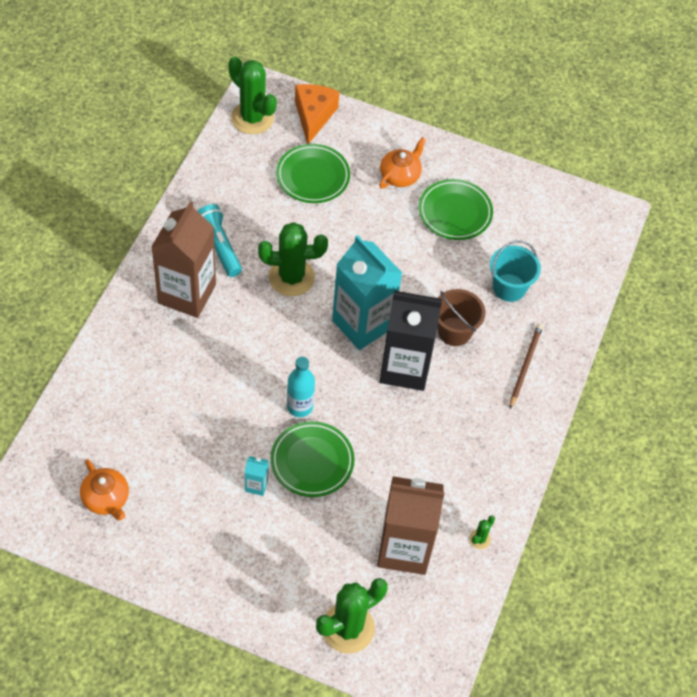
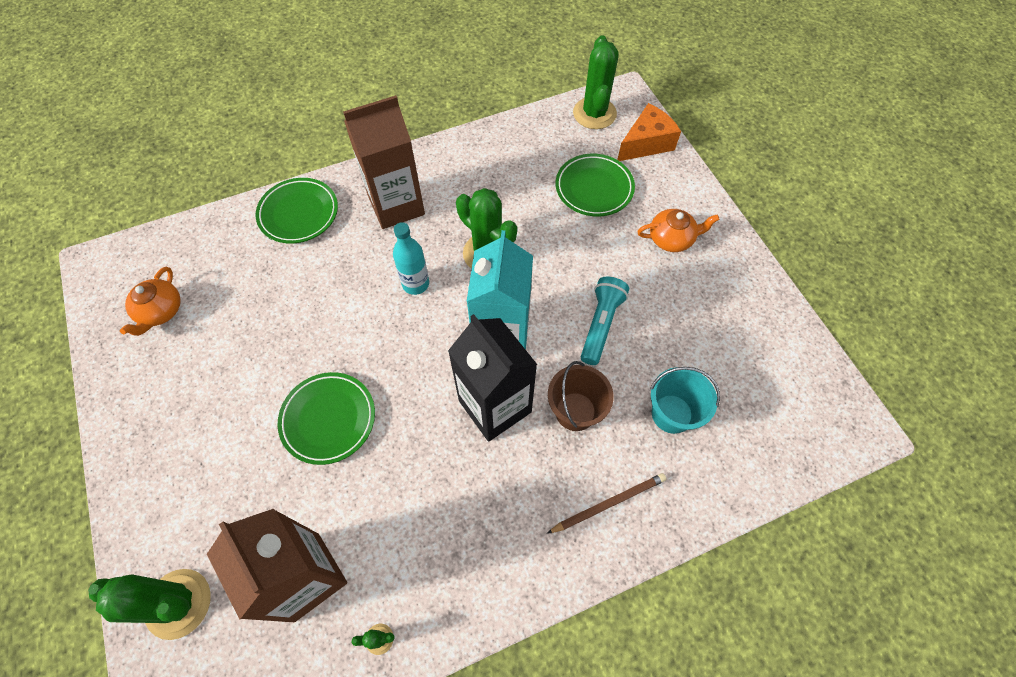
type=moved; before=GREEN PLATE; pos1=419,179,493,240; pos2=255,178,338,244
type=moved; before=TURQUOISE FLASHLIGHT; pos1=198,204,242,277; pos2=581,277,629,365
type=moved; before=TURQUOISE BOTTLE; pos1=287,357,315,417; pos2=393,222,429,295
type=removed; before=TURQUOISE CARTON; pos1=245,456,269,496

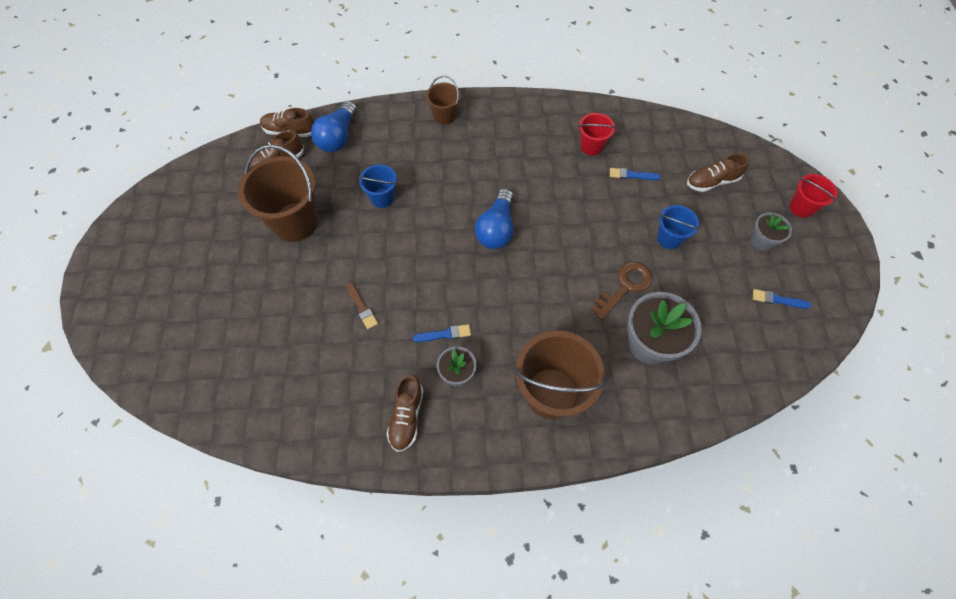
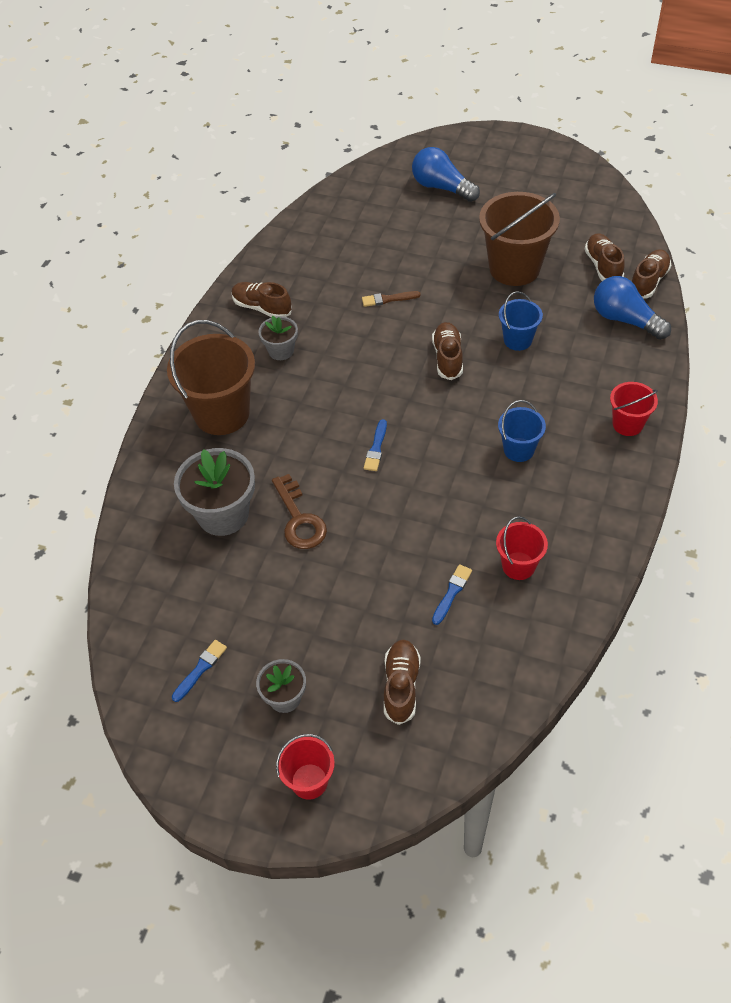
type=recoloured; before=BROWN BUCKET; after=RED BUCKET; pos1=426,76,460,125; pos2=610,382,658,436
type=moved; before=BLUE LIGHT BULB; pos1=475,189,514,249; pos2=412,147,480,202
type=moved; before=BLUE BUCKET; pos1=657,205,699,249; pos2=498,400,546,462
type=moved; before=BLUE BRUSH; pos1=413,324,471,342; pos2=364,419,387,471
type=added; after=BROWN SHOE; pos2=432,322,463,380

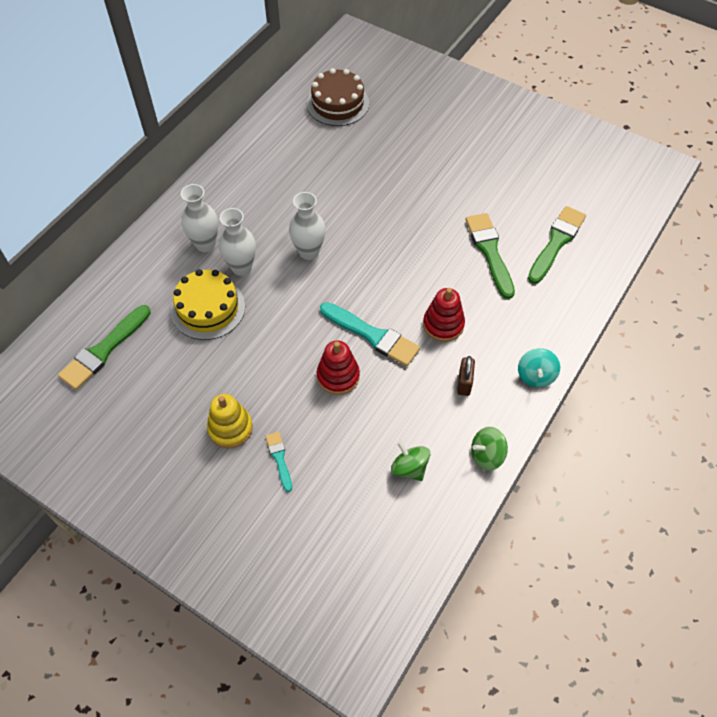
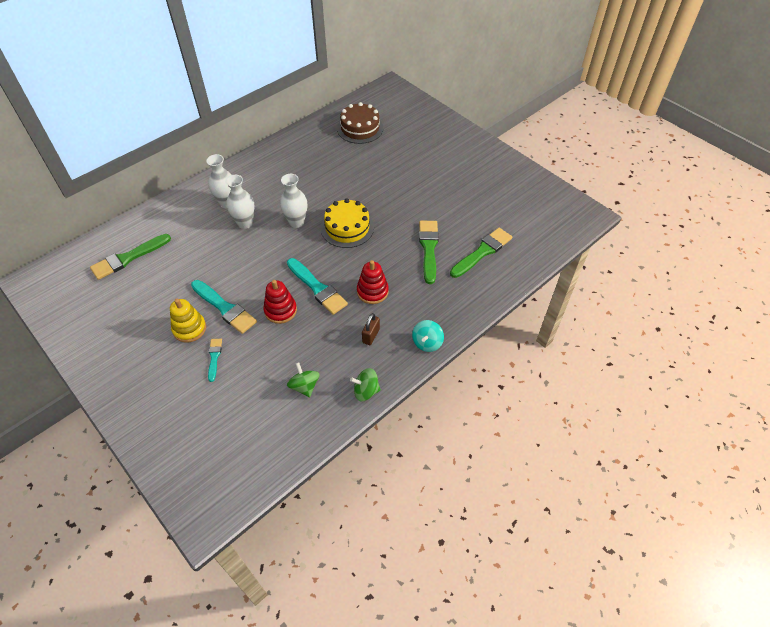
type=moved; before=YELLOW CAKE; pos1=171,269,245,340; pos2=321,198,374,248
type=added; after=TURQUOISE BRUSH; pos2=191,280,257,334

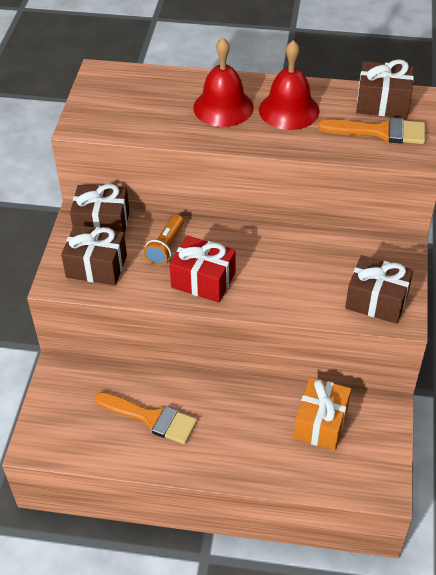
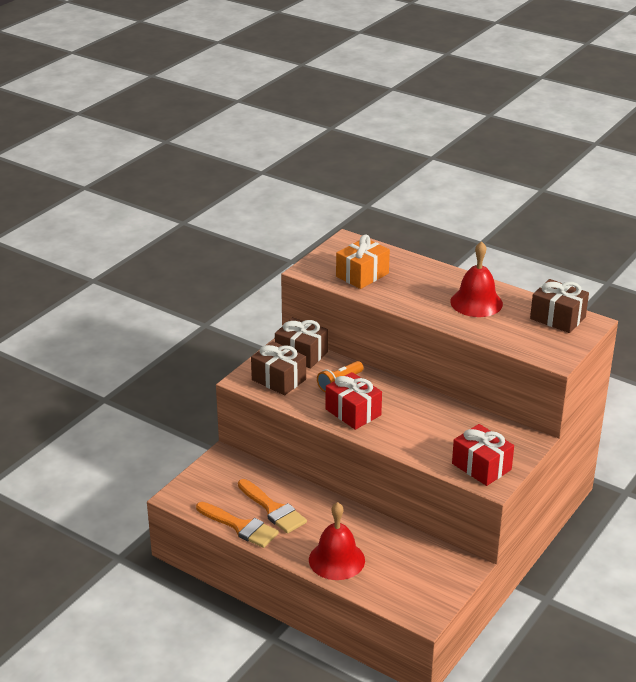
type=moved; before=RED BELL; pos1=193,37,254,127; pos2=309,502,365,580
type=moved; before=ORANGE BRUSH; pos1=318,118,425,144; pos2=196,502,279,548
type=recoloured; before=BROWN GIFT; after=RED GIFT; pos1=345,255,413,324; pos2=452,424,514,486
type=moved; before=ORANGE GIFT; pos1=294,377,351,450; pos2=336,235,390,289

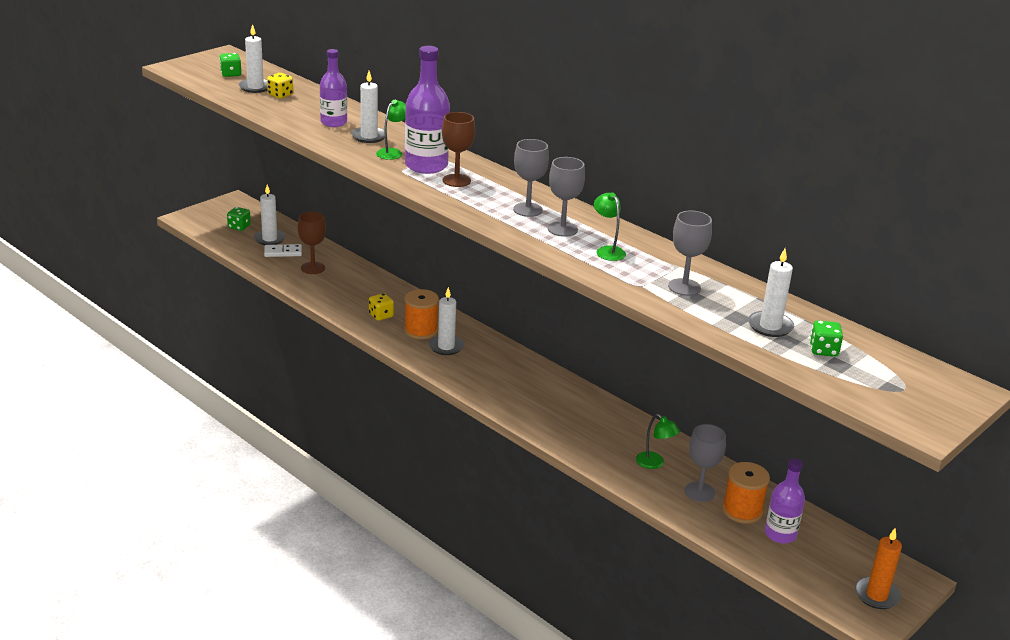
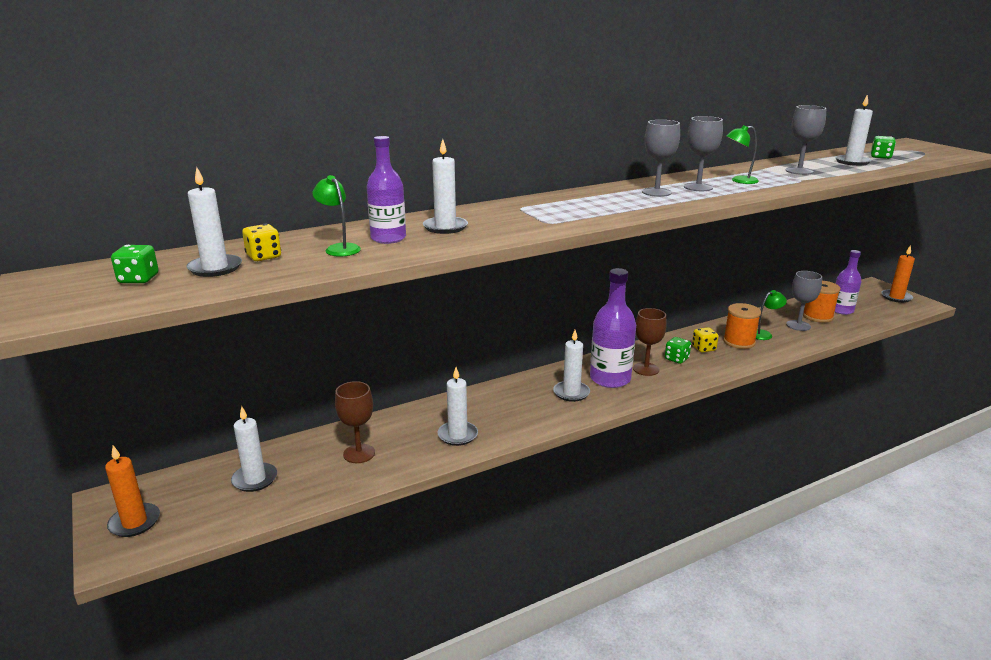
type=moved; before=PURPLE BOTTLE; pos1=405,46,450,174; pos2=590,268,636,388
type=moved; before=GREEN LAMP; pos1=376,100,406,160; pos2=312,175,361,257
type=moved; before=BROWN GOBLET; pos1=442,112,475,187; pos2=633,308,667,376
type=moved; before=GREEN DICE; pos1=227,207,251,231; pos2=665,337,691,364
type=removed; before=WHITE DOMINO; pos1=264,244,302,257
type=moved; before=ORANGE SPOOL; pos1=404,289,439,339; pos2=723,303,761,349
type=moved; before=YELLOW DICE; pos1=369,293,394,321; pos2=692,327,719,352
type=added; after=WHITE CANDLE; pos2=438,367,478,446
type=added; after=ORANGE CANDLE; pos2=105,446,160,537

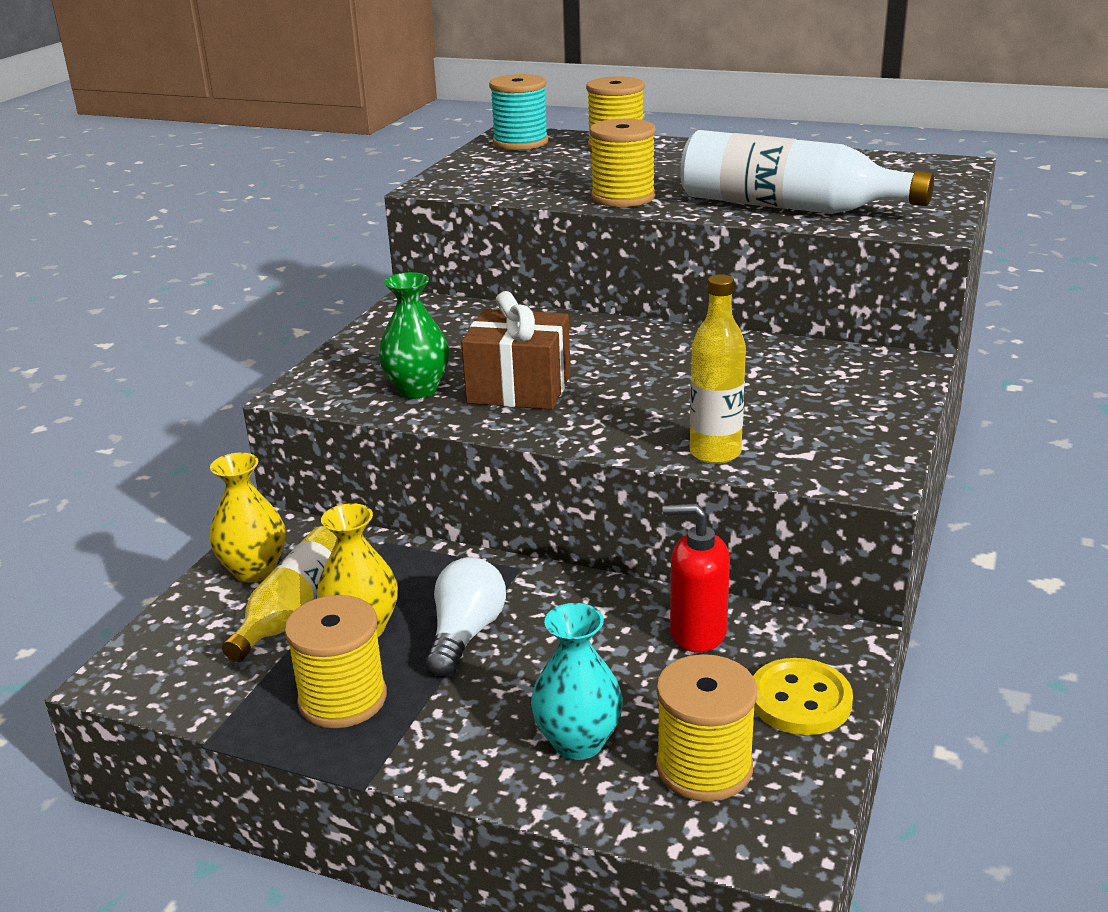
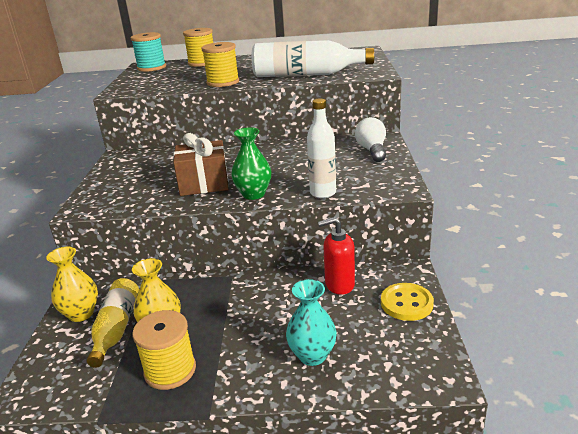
type=moved; before=GREEN VASE; pos1=379,272,449,399; pos2=231,127,271,200
type=recoloured; before=YELLOW BOTTLE; after=WHITE BOTTLE; pos1=690,274,746,464; pos2=307,99,336,198
type=moved; before=WHITE LIGHT BULB; pos1=426,557,506,677; pos2=355,117,386,162
type=removed; before=YELLOW SPOOL; pos1=656,654,757,802

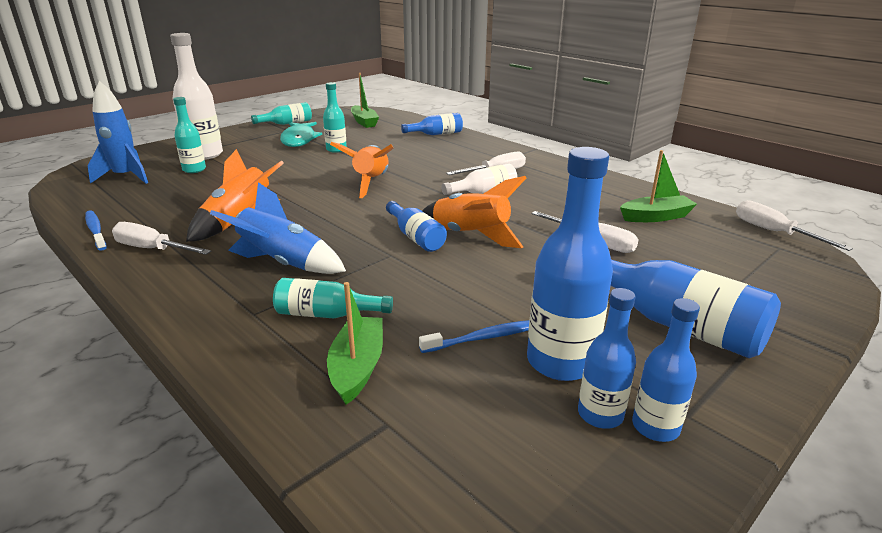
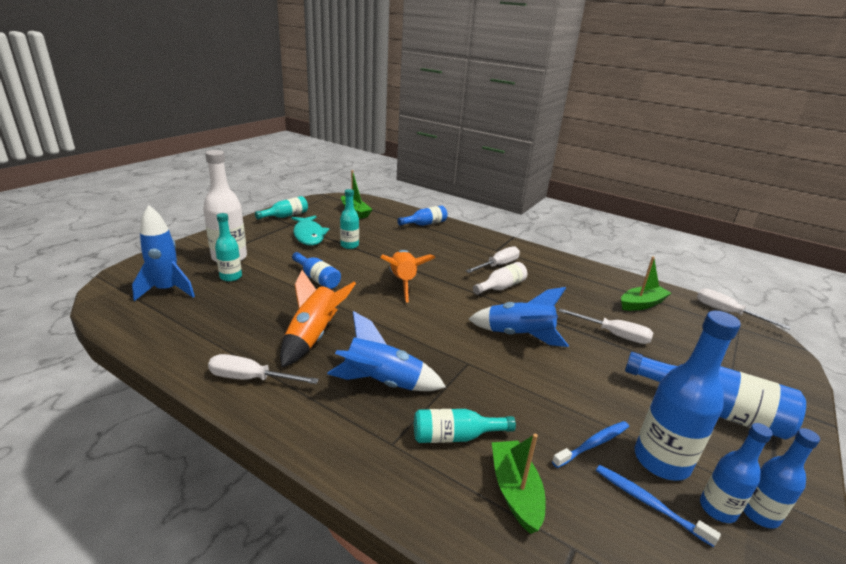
type=recoloured; before=ORANGE ROCKET; after=BLUE ROCKET; pos1=422,176,526,248; pos2=468,287,569,347
type=moved; before=BLUE BOTTLE; pos1=386,201,447,252; pos2=292,252,341,289
type=moved; before=BLUE TOOTHBRUSH; pos1=85,210,107,251; pos2=596,465,721,547

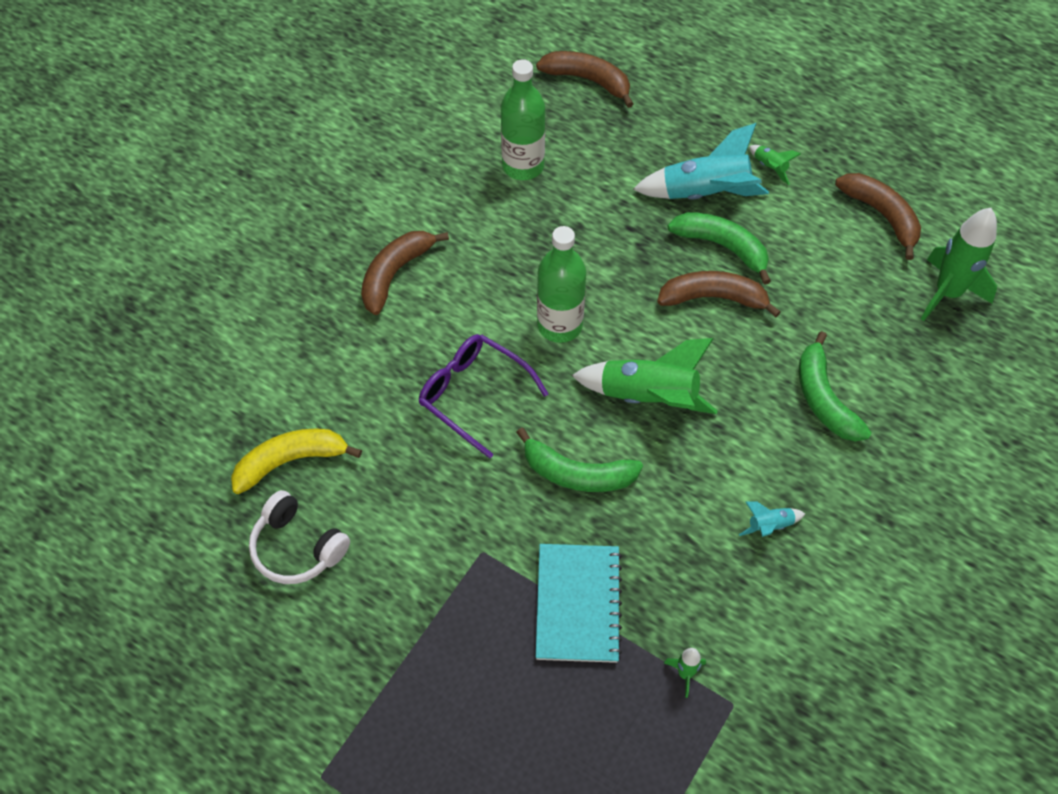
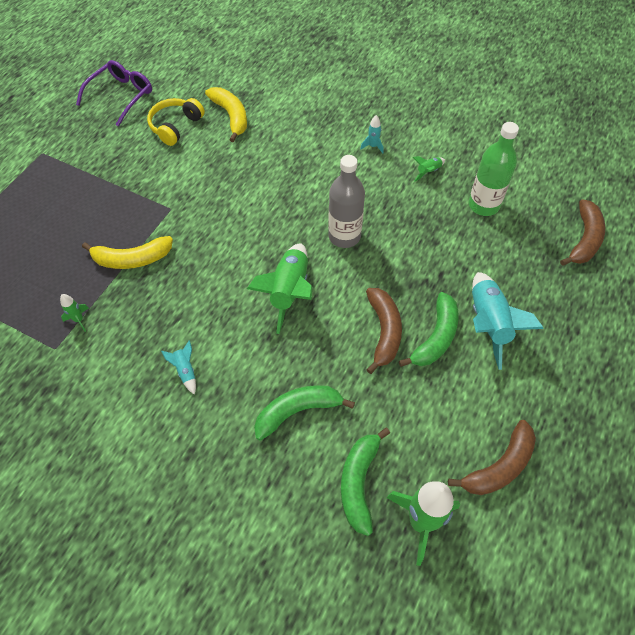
type=moved; before=GREEN ROCKET; pos1=749,145,801,185; pos2=413,156,445,181
type=recoloured; before=GREEN BOTTLE; after=GREY BOTTLE; pos1=537,226,586,343; pos2=328,155,365,248
type=replaced; before=BROWN BANANA; after=TURQUOISE ROCKET; pos1=361,231,449,315; pos2=360,115,384,153
type=moved; before=PURPLE GLASSES; pos1=418,334,549,459; pos2=76,60,152,127
type=moved; before=GREEN BANANA; pos1=516,428,643,492; pos2=341,428,390,536
type=recoloured; before=WHITE HEADPHONES; after=YELLOW HEADPHONES; pos1=249,490,350,584; pos2=147,98,205,146
type=replaced; before=TURQUOISE NOTEBOOK; after=YELLOW BANANA; pos1=536,544,622,663; pos2=82,236,173,269

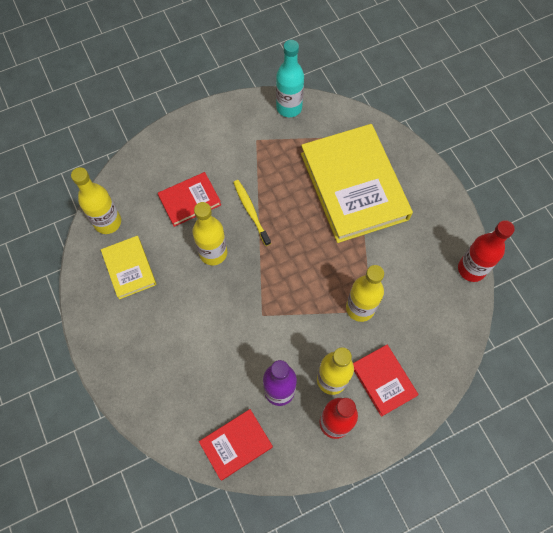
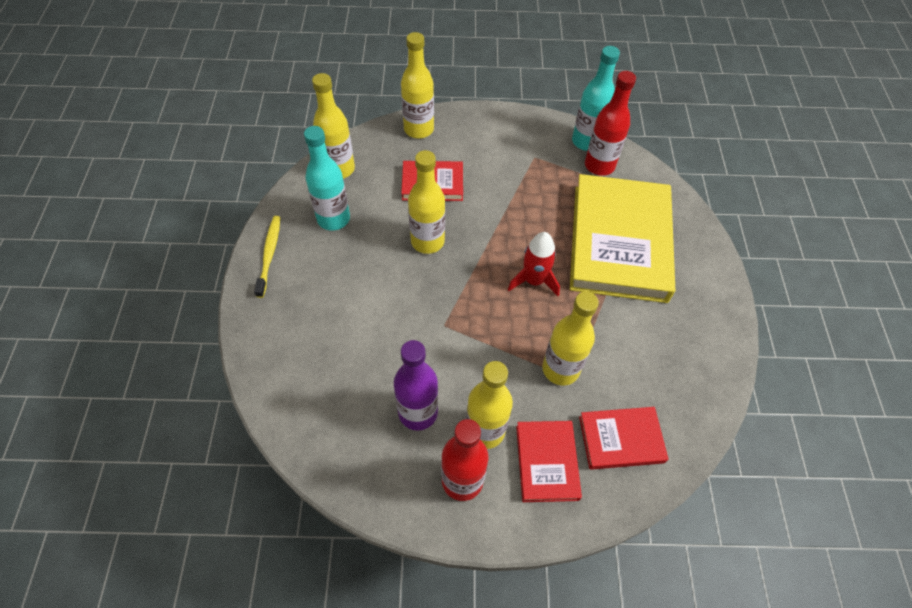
type=moved; before=YELLOW TOOTHBRUSH; pos1=233,180,271,246; pos2=254,216,280,298
type=moved; before=RED BOTTLE; pos1=458,220,515,282; pos2=585,71,636,176
type=replaced; before=YELLOW BOOK; after=TURQUOISE BOTTLE; pos1=101,236,157,299; pos2=304,126,350,231
type=moved; before=RED BOOK; pos1=199,409,273,481; pos2=579,407,669,470
type=added; after=YELLOW BOTTLE; pos2=401,32,434,139
type=added; after=RED ROCKET; pos2=508,232,560,296

